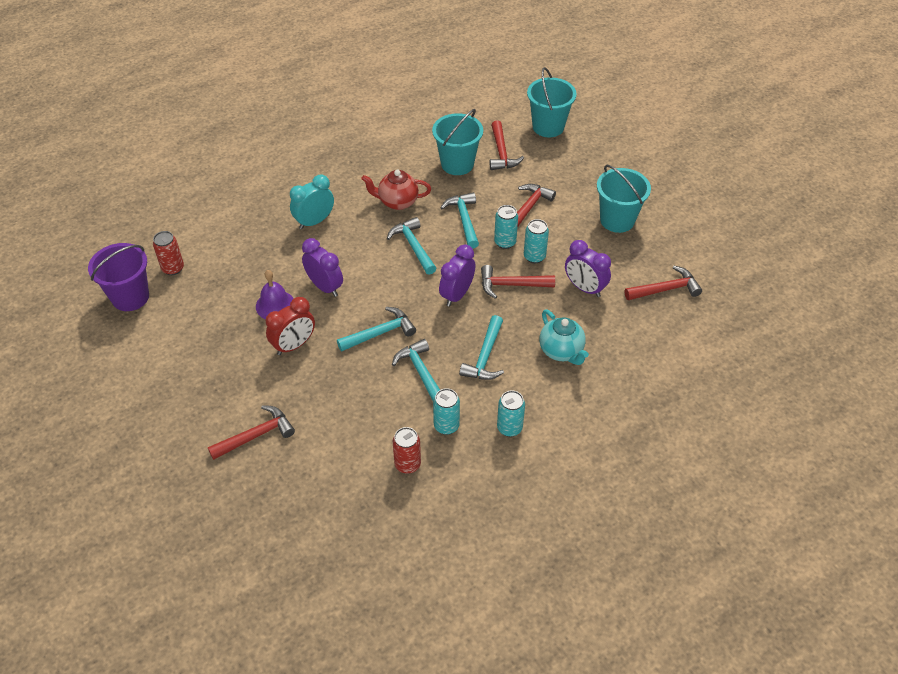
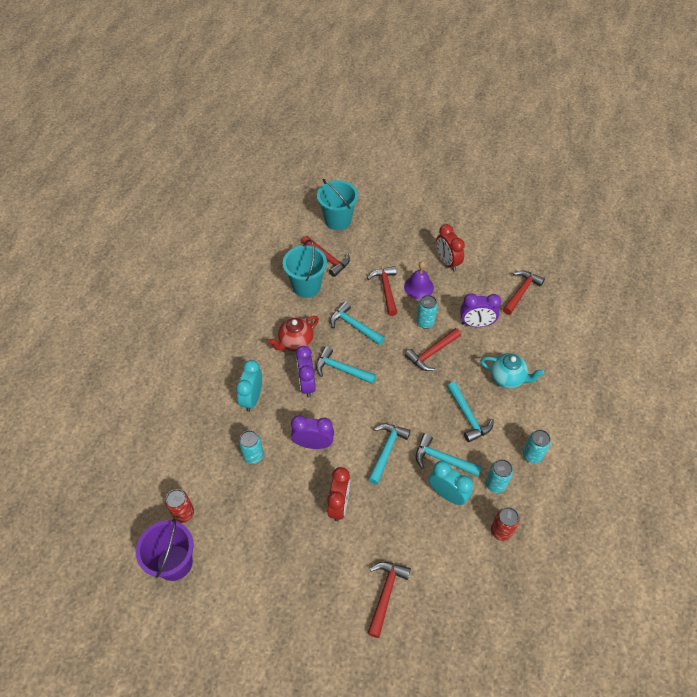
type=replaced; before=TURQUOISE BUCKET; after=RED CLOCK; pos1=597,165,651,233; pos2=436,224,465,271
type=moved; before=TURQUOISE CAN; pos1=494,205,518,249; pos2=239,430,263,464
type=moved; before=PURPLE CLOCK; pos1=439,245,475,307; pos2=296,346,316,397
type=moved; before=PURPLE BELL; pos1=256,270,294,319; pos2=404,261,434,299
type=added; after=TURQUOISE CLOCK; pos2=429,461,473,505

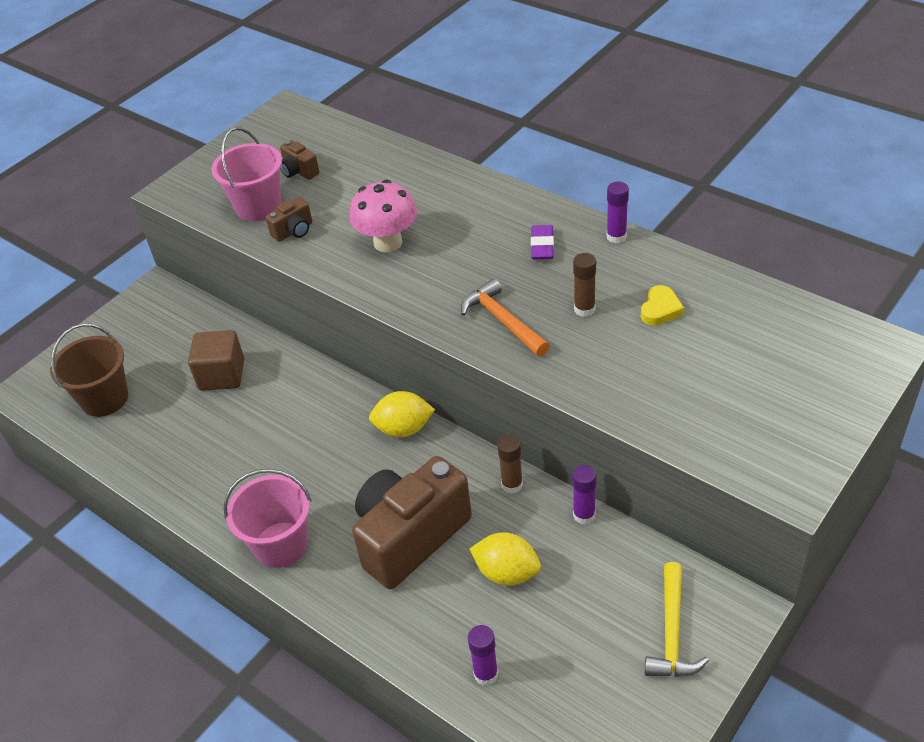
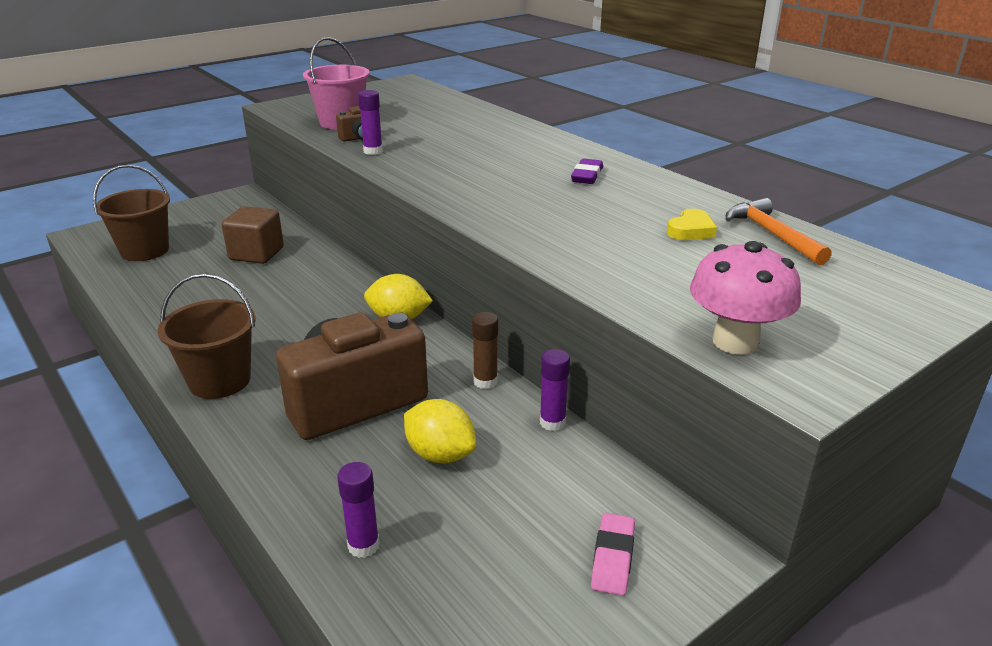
type=removed; before=BROWN CAMERA; pos1=280,140,319,180
type=moved; before=PINK MUSHROOM; pos1=350,180,417,252; pos2=690,241,801,355
type=moved; before=PURPLE GLUE STICK; pos1=607,182,629,244; pos2=358,90,383,155
type=removed; before=BROWN GLUE STICK; pos1=573,253,596,317
type=moved; before=ORANGE HAMMER; pos1=461,279,550,356; pos2=726,198,832,265
type=recoloured; before=PINK BUCKET; after=BROWN BUCKET; pos1=224,469,312,568; pos2=158,273,256,399
type=replaced; before=YELLOW HAMMER; after=PINK ERASER; pos1=645,562,709,677; pos2=591,513,635,596

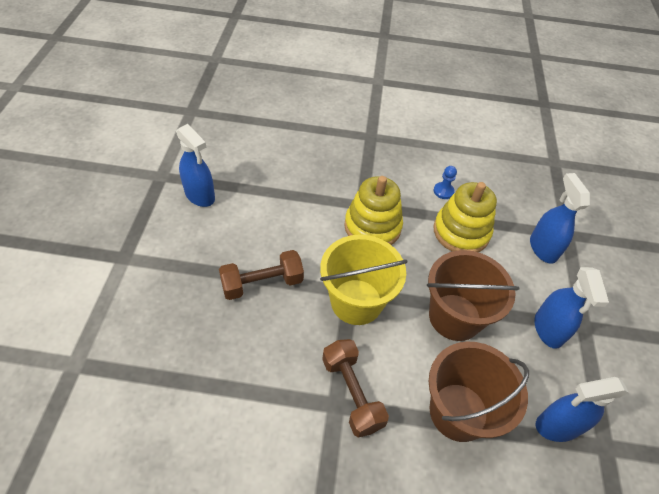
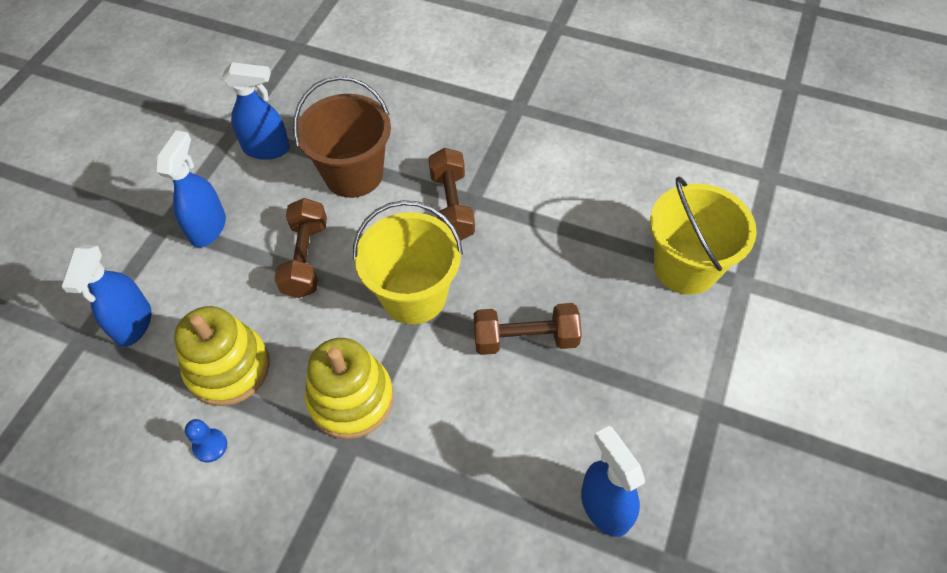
type=replaced; before=BROWN BUCKET; after=BROWN DUMBBELL; pos1=427,250,519,341; pos2=274,198,327,298
type=added; after=YELLOW BUCKET; pos2=650,176,757,295

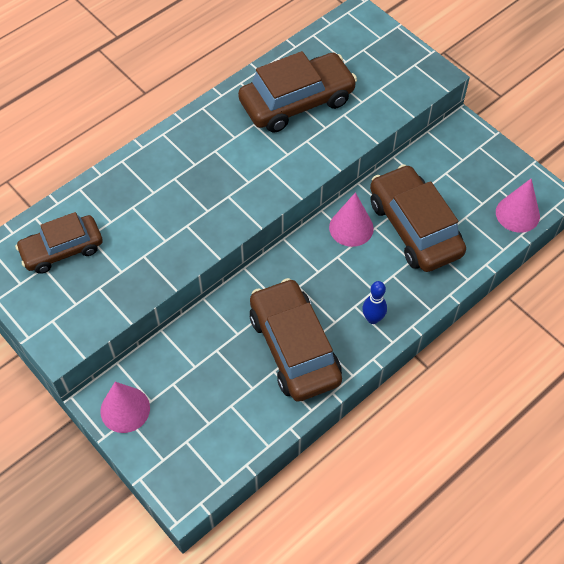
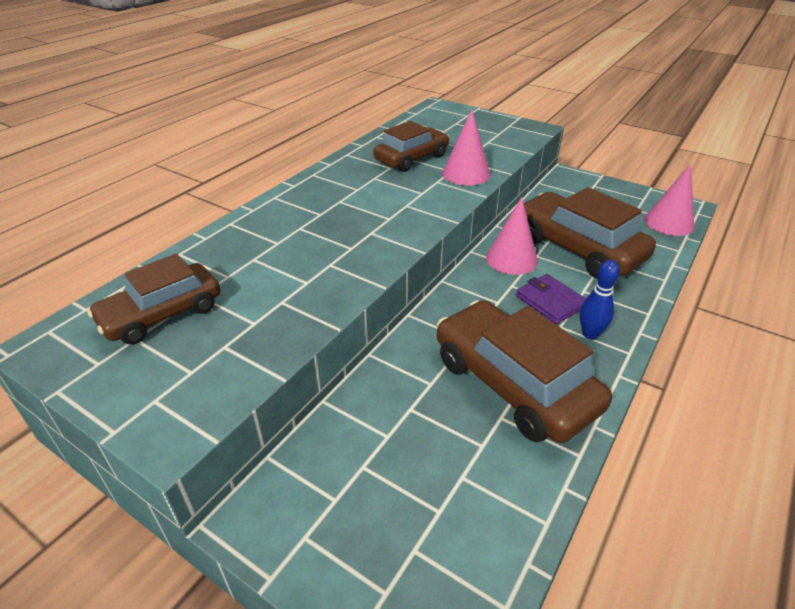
type=resized; before=BROWN CAR; pos1=238,51,357,133; pos2=373,121,449,172; scale=0.65
type=moved; before=PINK CONE; pos1=100,382,150,433; pos2=442,109,491,185
type=added; after=PURPLE WALLET; pos2=516,274,586,324

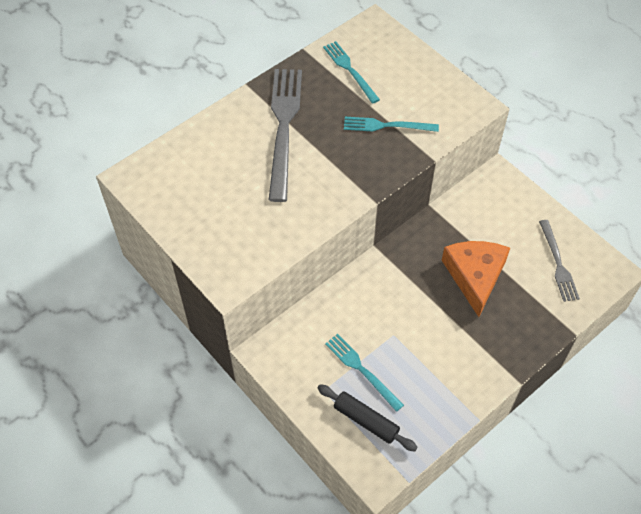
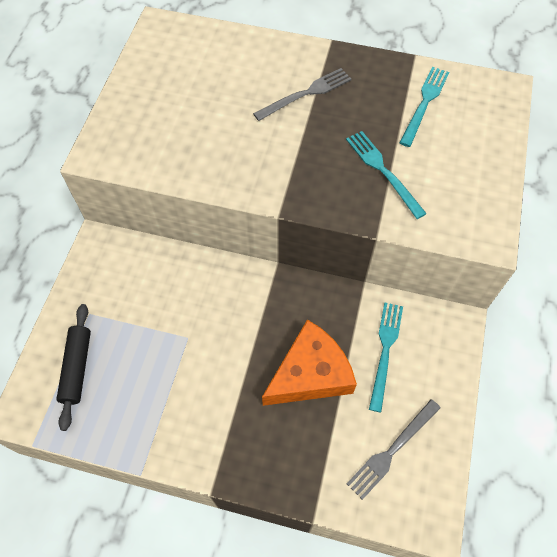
type=resized; before=GREY FORK; pos1=269,69,302,202; pos2=253,68,352,121; scale=0.56
type=moved; before=TURQUOISE FORK; pos1=325,334,404,412; pos2=369,303,403,412

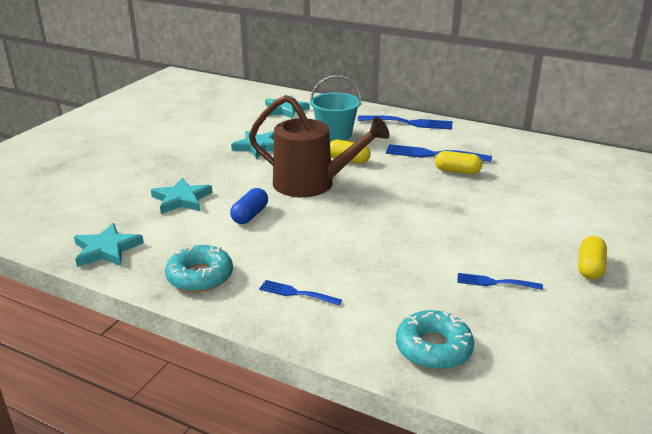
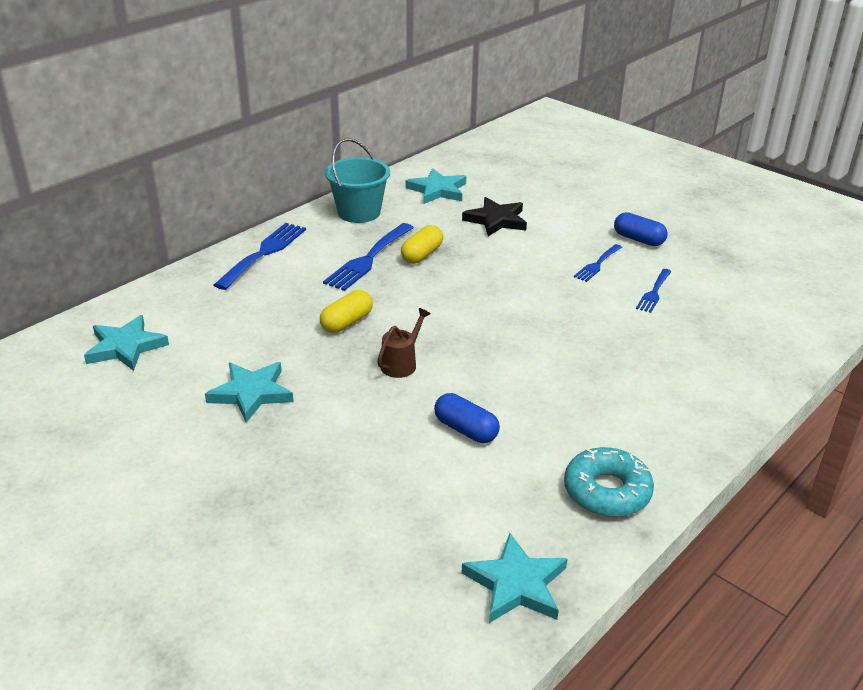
type=moved; before=TURQUOISE BUCKET; pos1=310,75,361,141; pos2=325,138,390,223
type=resized; before=BROWN WATERING CAN; pos1=249,95,389,197; pos2=377,308,431,378; scale=0.42
type=moved; before=TURQUOISE STAR; pos1=151,178,213,214; pos2=406,168,466,204
type=recoloured; before=YELLOW CAPSULE; after=BLUE CAPSULE; pos1=578,236,607,280; pos2=614,212,667,246
type=moved; before=BLUE FORK; pos1=259,280,342,306; pos2=574,244,622,282
type=removed; before=TURQUOISE DONUT; pos1=396,310,474,370
type=added; after=BLACK STAR; pos2=462,197,527,236

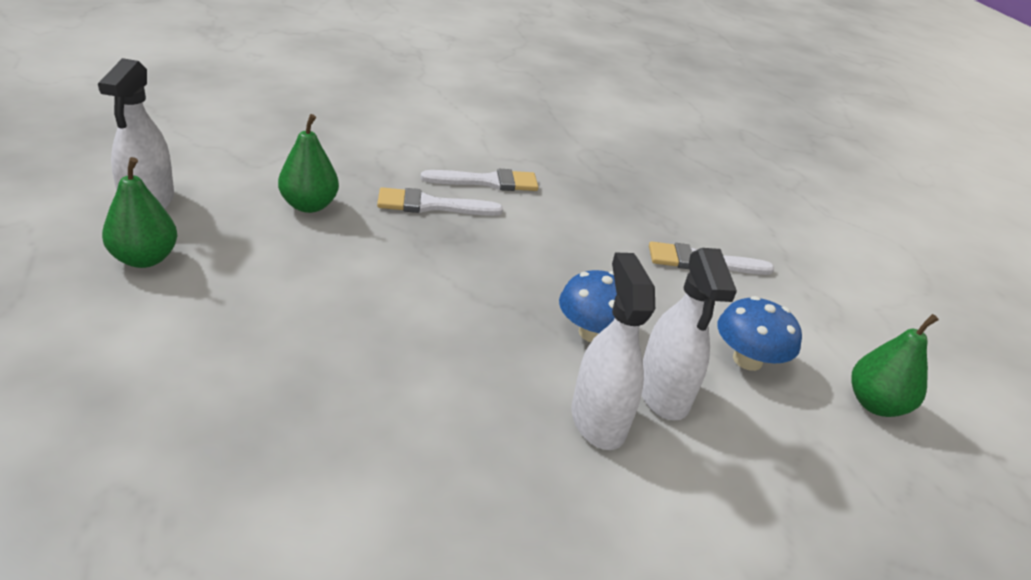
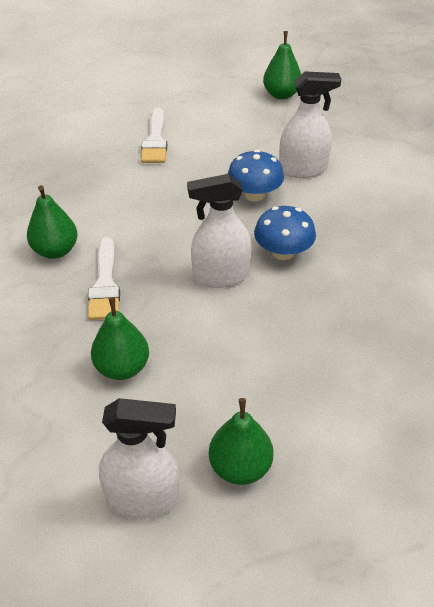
type=replaced; before=WHITE BRUSH; after=GREEN PEAR; pos1=421,169,539,191; pos2=27,185,77,259
type=moved; before=WHITE SPRAY BOTTLE; pos1=572,253,655,450; pos2=187,174,251,288
type=moved; before=BLUE MUSHROOM; pos1=717,296,802,371; pos2=254,206,316,260

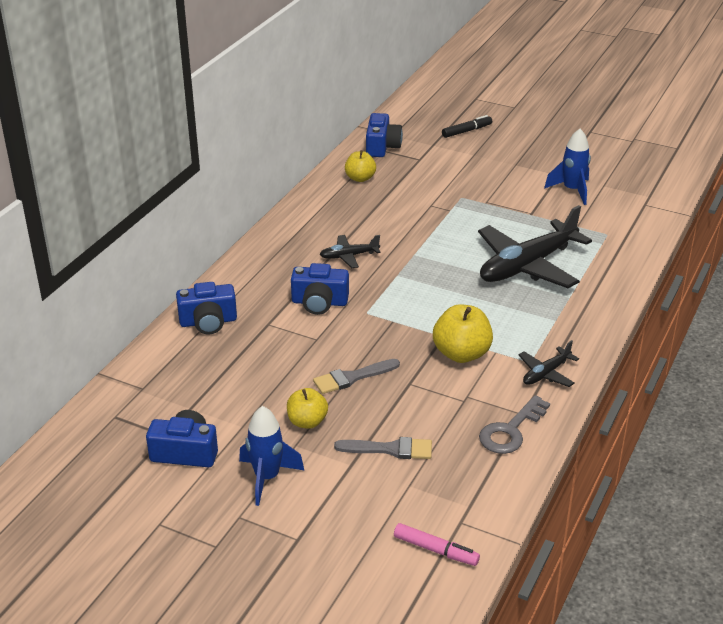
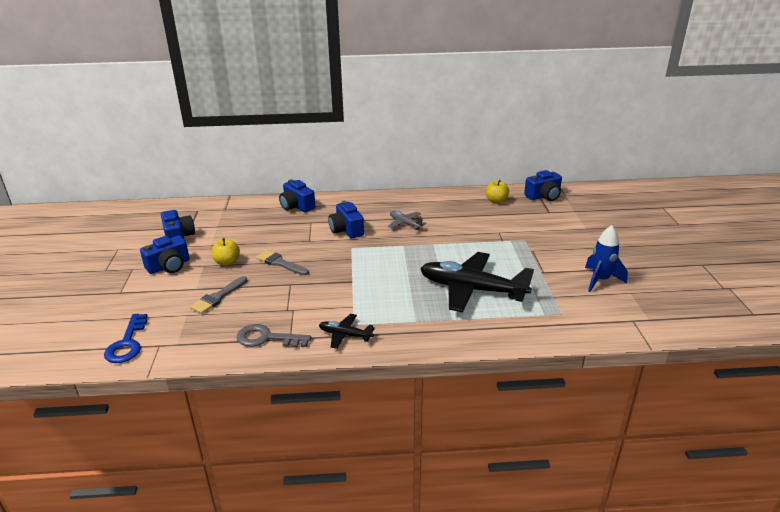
type=removed; before=BLACK MARKER; pos1=442,115,492,138
type=recoloured; before=BLACK PLANE; after=GREY PLANE; pos1=320,235,381,268; pos2=388,211,427,230
type=removed; before=YELLOW APPLE; pos1=433,304,493,363
type=replaced; before=BLUE ROCKET; after=BLUE CAMERA; pos1=239,406,305,506; pos2=140,236,190,274
type=turned; before=GREY BRUSH; pos1=334,437,432,459; pos2=190,276,247,314; turn=60
type=replaced; before=PINK MARKER; after=BLUE KEY; pos1=394,523,480,566; pos2=104,314,147,363

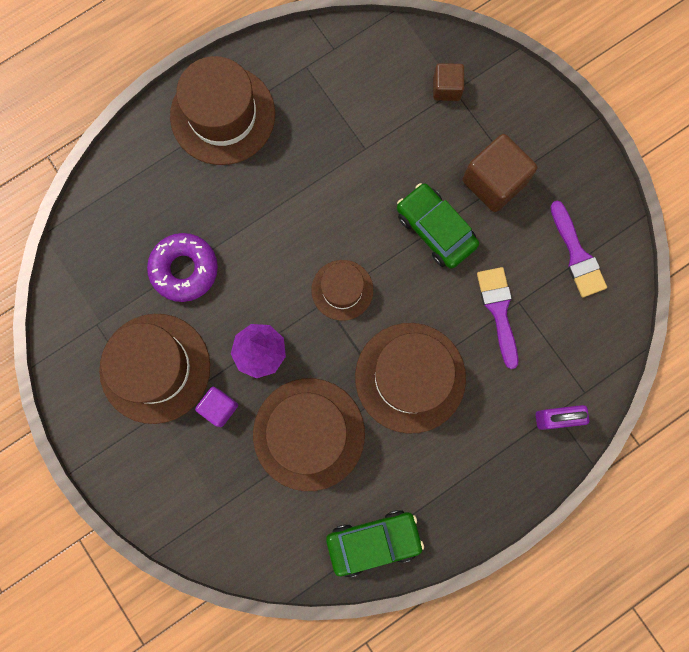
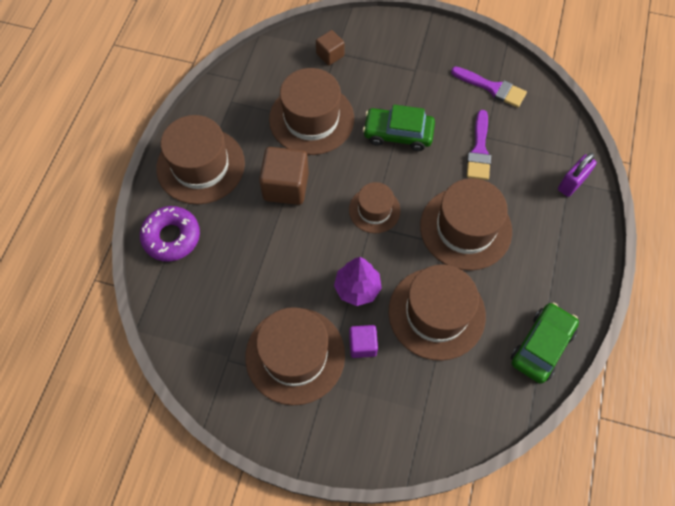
type=moved; before=BROWN CUBE; pos1=463,134,537,212; pos2=259,147,309,205
type=moved; before=PURPLE DONUT; pos1=147,233,218,302; pos2=140,206,200,262
type=turned; before=PURPLE BRUSH; pos1=477,267,518,369; pos2=467,110,491,180; turn=-120
type=added; after=BROWN HAT; pos2=269,68,354,155

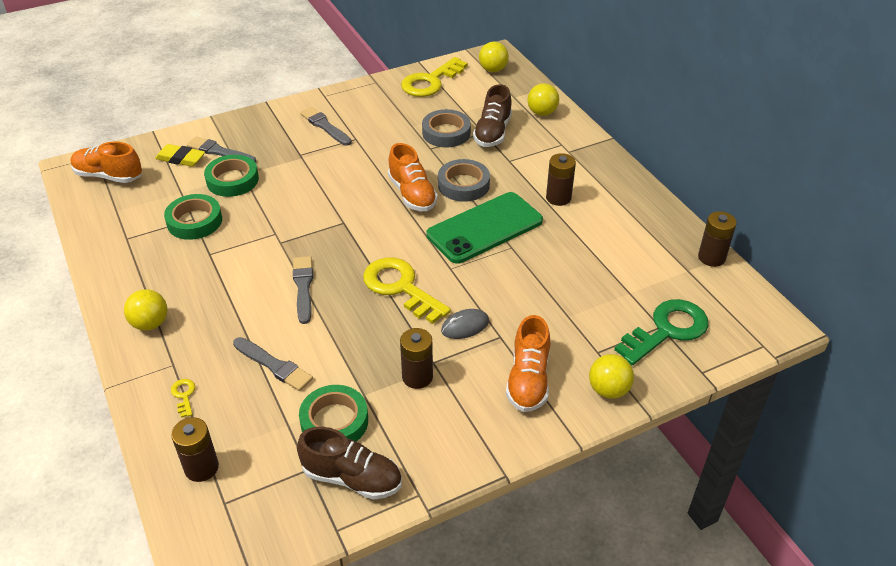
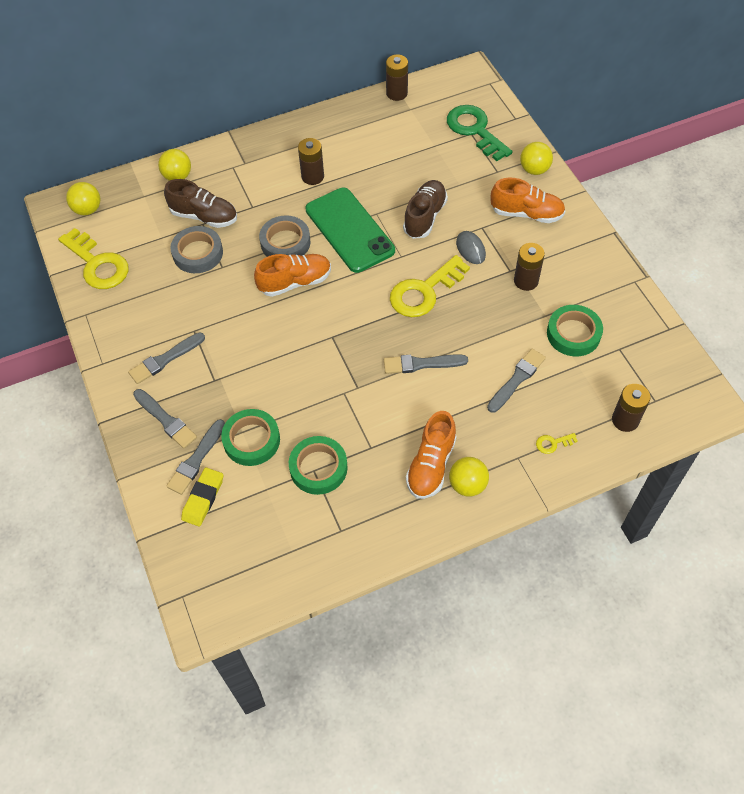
type=moved; before=ORANGE SHOE; pos1=70,142,142,183; pos2=406,411,457,499
type=moved; before=BROWN SHOE; pos1=297,427,402,500; pos2=403,180,448,239
type=added; after=GREY BRUSH; pos2=133,389,197,449

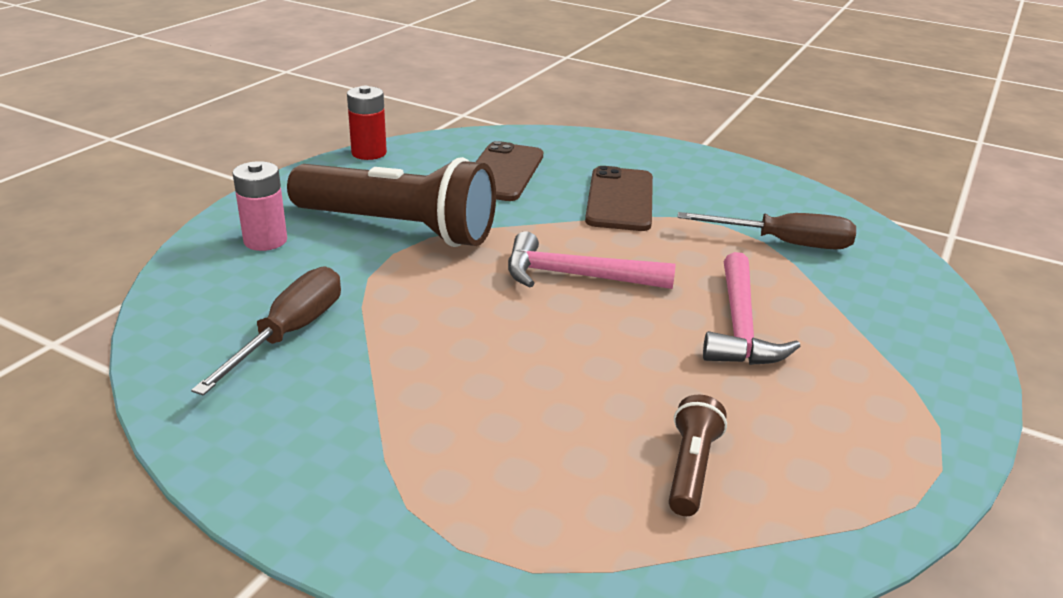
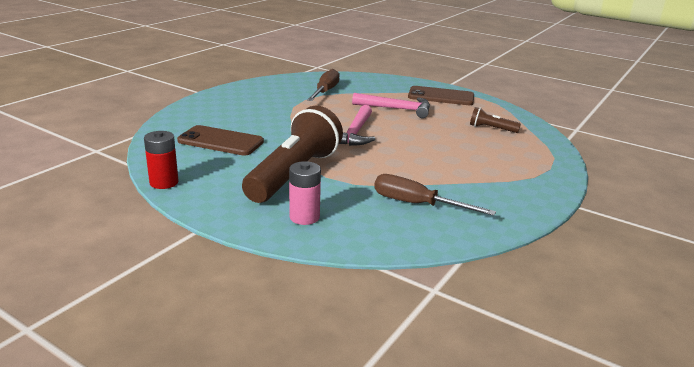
type=moved; before=BROWN PHONE; pos1=585,166,653,231; pos2=408,86,474,105

